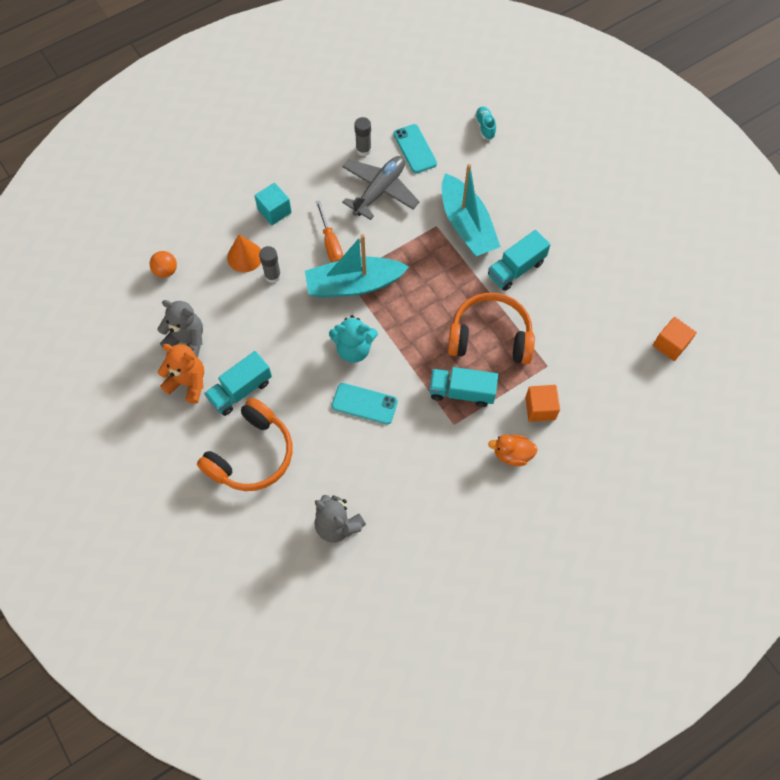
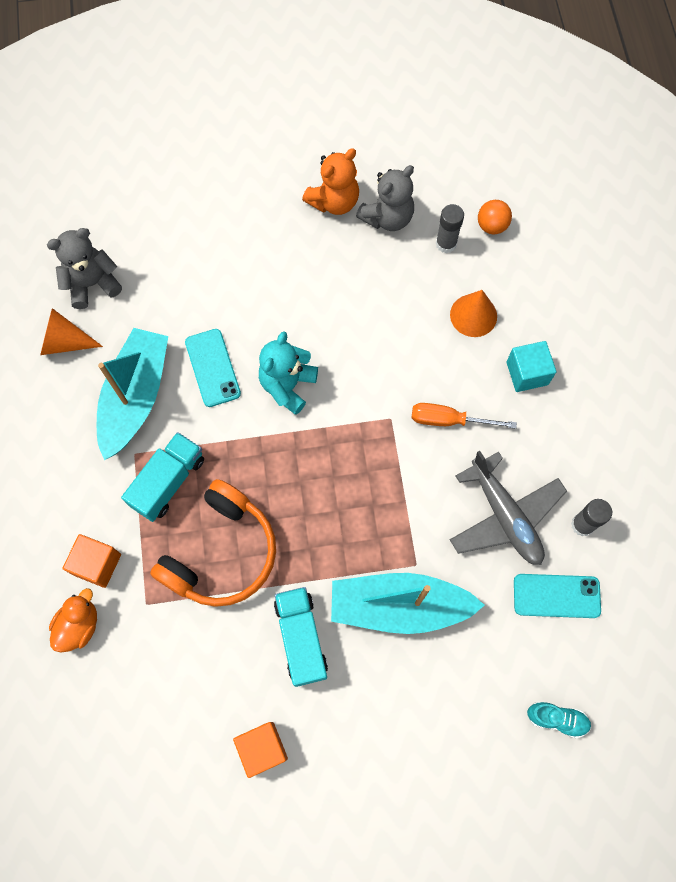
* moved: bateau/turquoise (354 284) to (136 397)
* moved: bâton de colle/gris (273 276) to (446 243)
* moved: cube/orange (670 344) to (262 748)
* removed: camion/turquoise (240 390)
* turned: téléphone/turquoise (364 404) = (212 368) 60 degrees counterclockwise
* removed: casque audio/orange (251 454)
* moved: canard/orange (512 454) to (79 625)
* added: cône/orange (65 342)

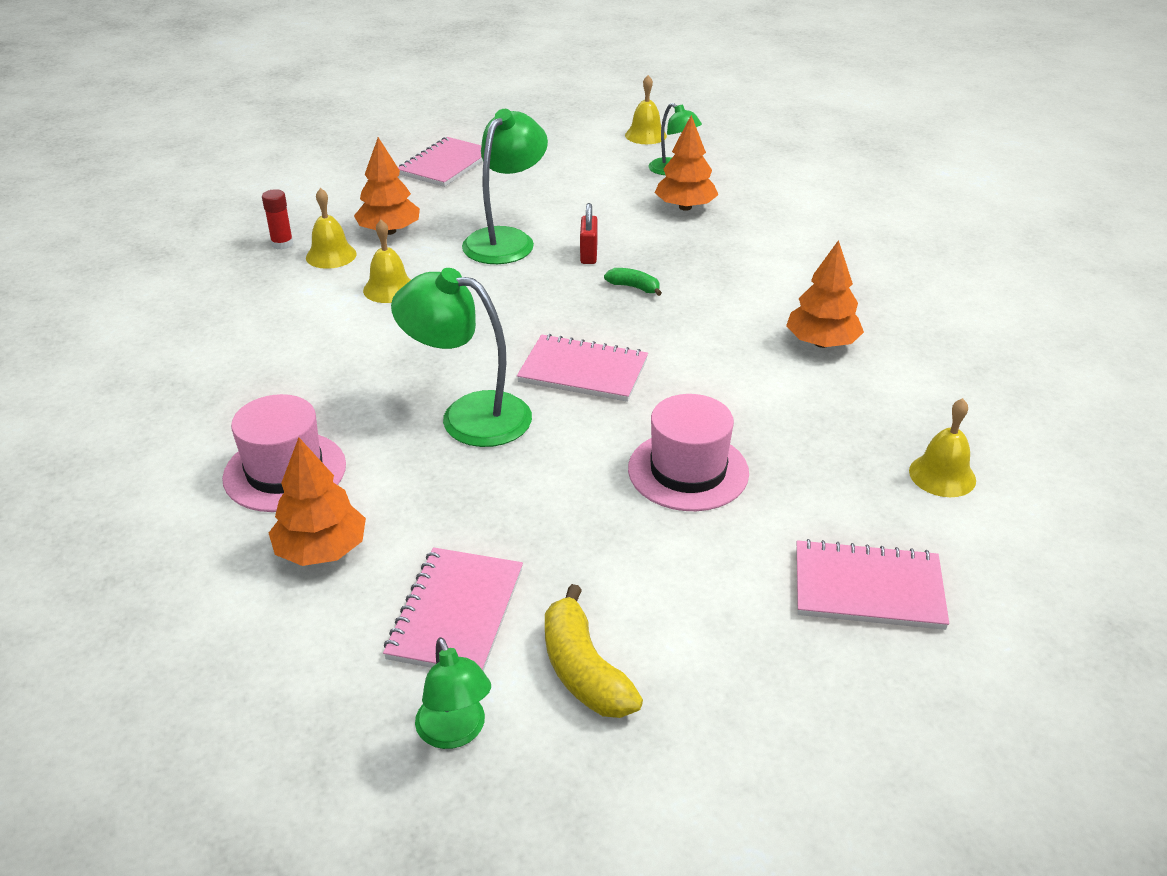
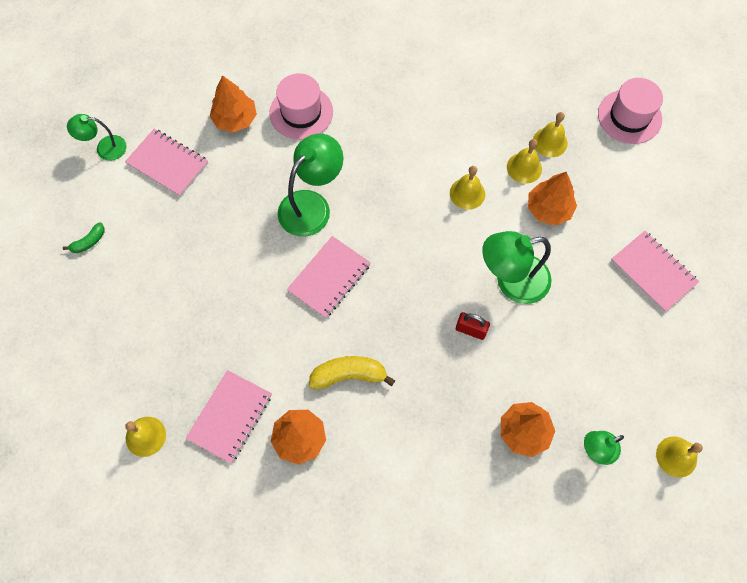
* turned: lampe/vert (506 240) = (511 281) 120 degrees clockwise
* replaced: bâton de colle/rouge (282 244) to cloche/jaune (550 142)
* moved: banane/vert (634 287) to (89 242)
* moved: chapeau/rose (688 471) to (629 116)
* moved: carnet/rose (868 588) to (230 417)
* moved: banane/jaune (584 670) to (349 375)

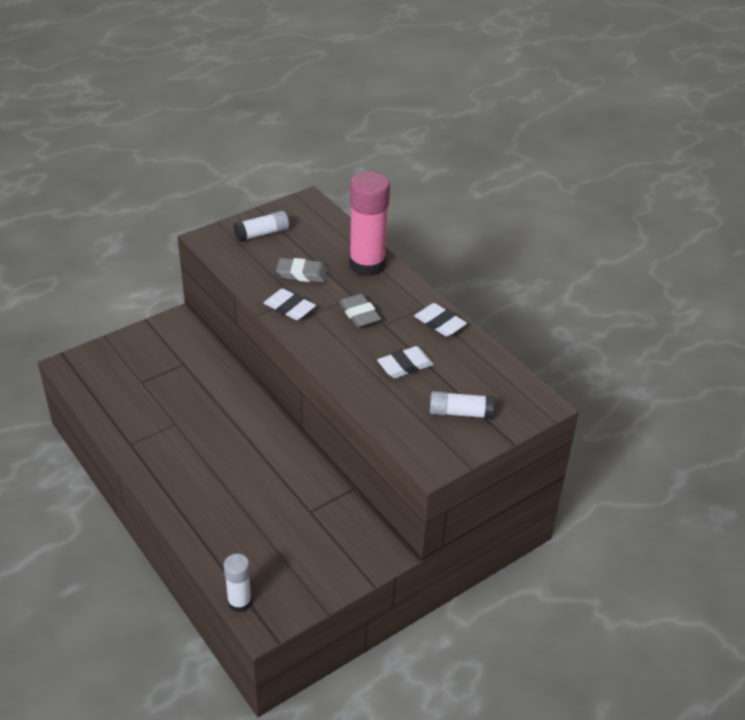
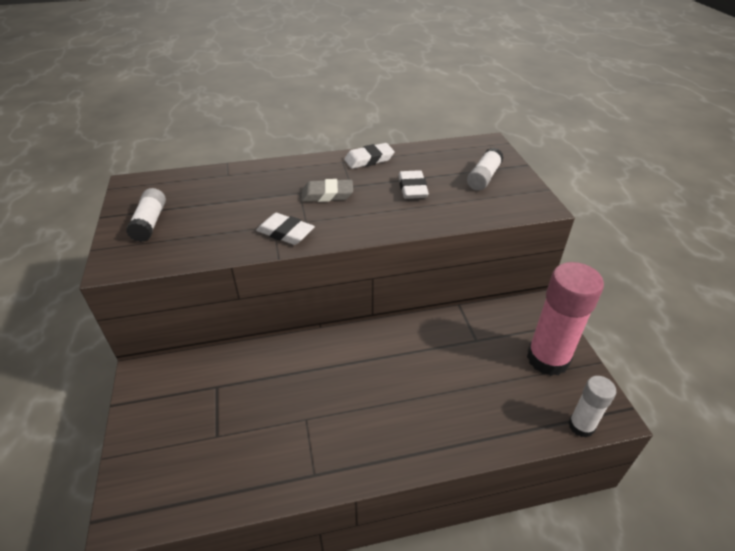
* moved: bâton de colle/rose (367 264) to (547 359)
* removed: gomme/gris (302 274)
* turned: gomme/blanc (289 308) = (285 233) 60 degrees clockwise

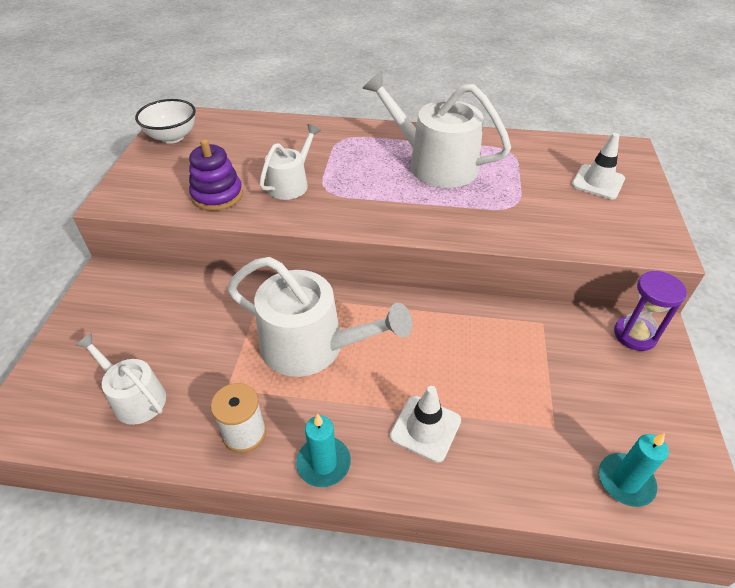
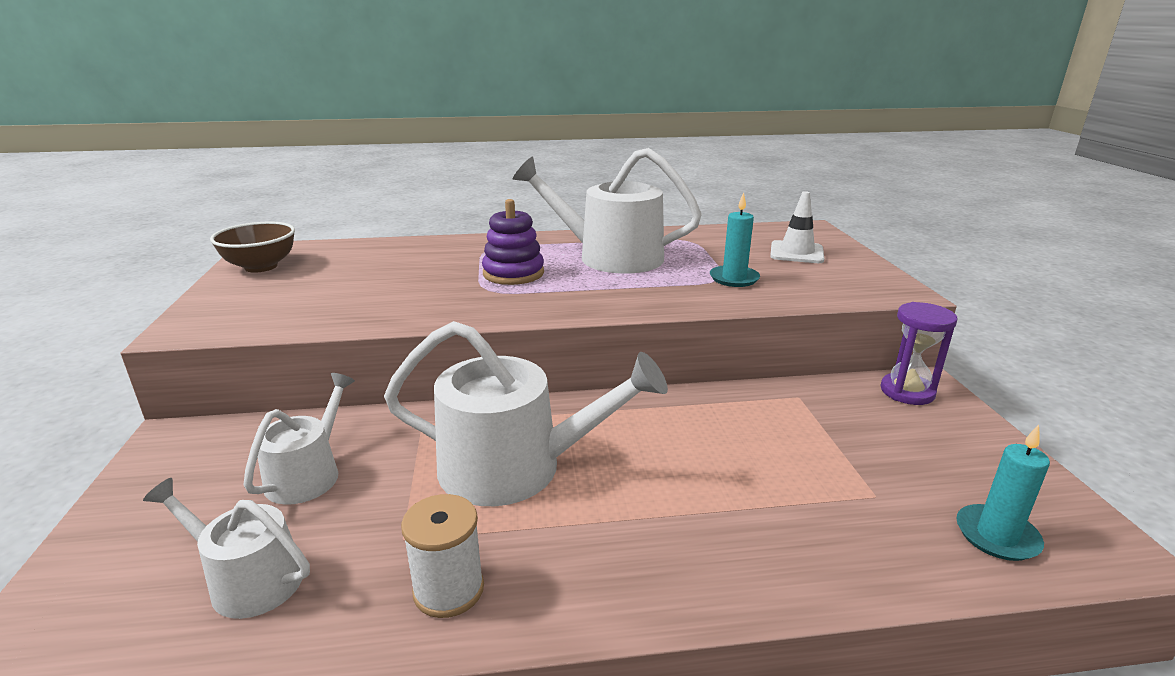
* recoloured: bol/blanc (172 137) to bol/marron (261 267)
* moved: arrosoir/blanc (291 184) to (308 474)
* moved: jouet à empiler/violet (217 195) to (513 273)
* removed: cône de chantier/blanc (425 428)
* moved: bougie/turquoise (323 463) to (734 278)

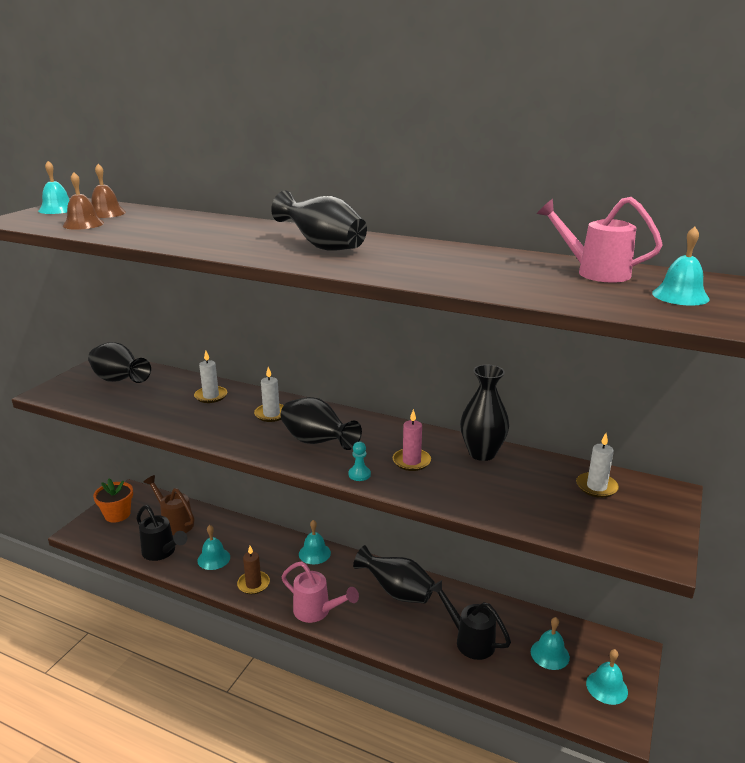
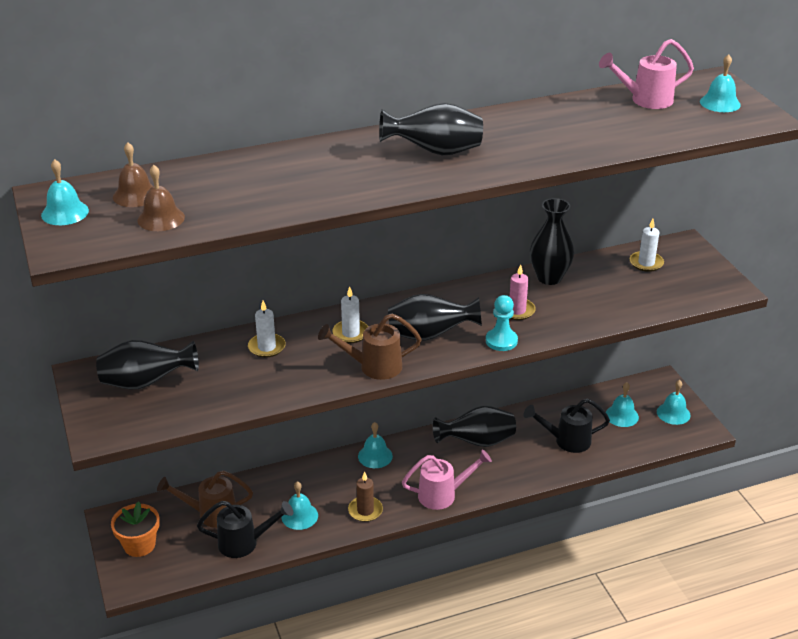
* resized: pion/turquoise (359 474) = (501 341) x1.53
* added: arrosoir/marron (373 367)

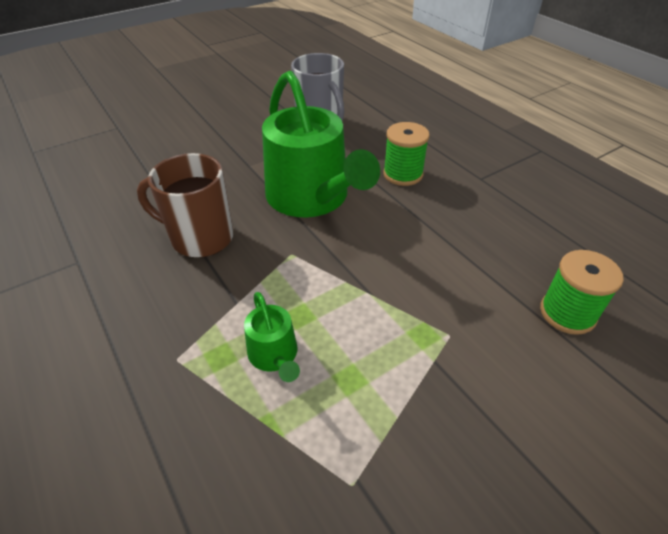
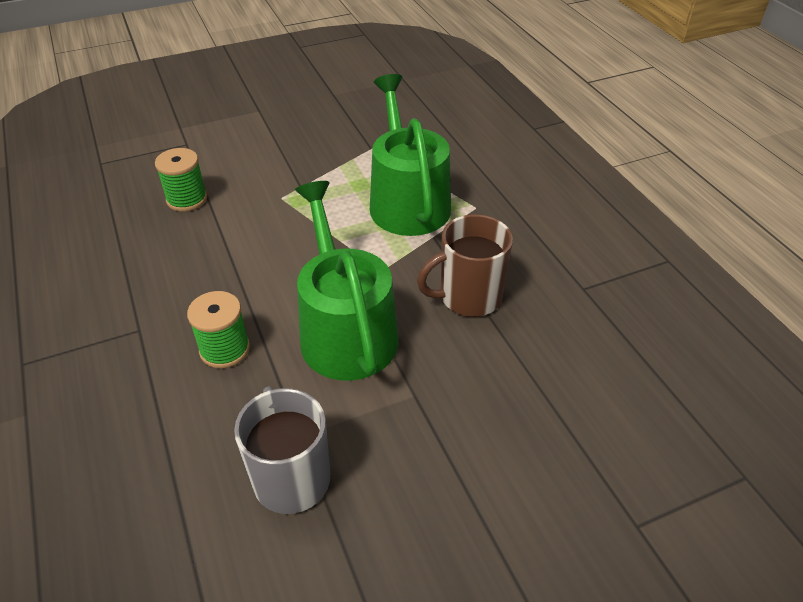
* turned: tasse/marron (200 238) = (468 297) 135 degrees clockwise
* resized: arrosoir/vert (274 355) = (407 201) x2.26

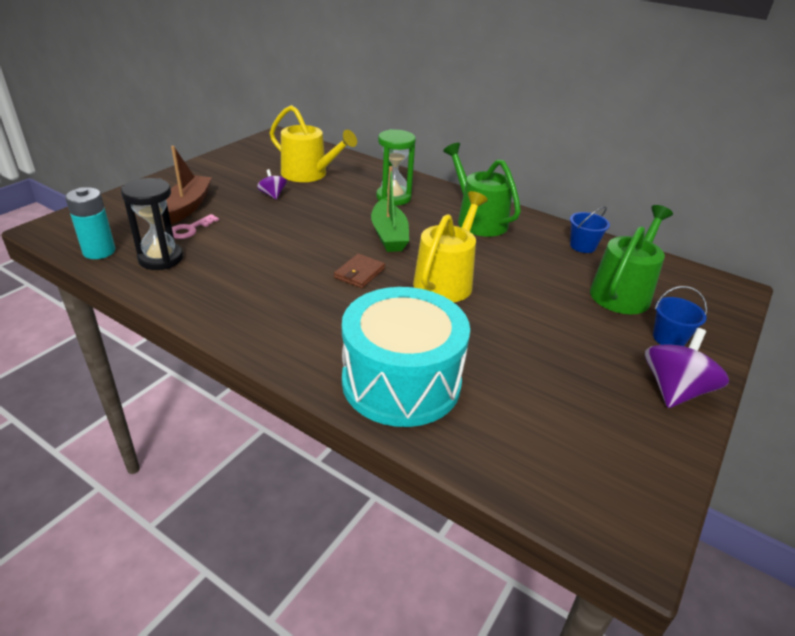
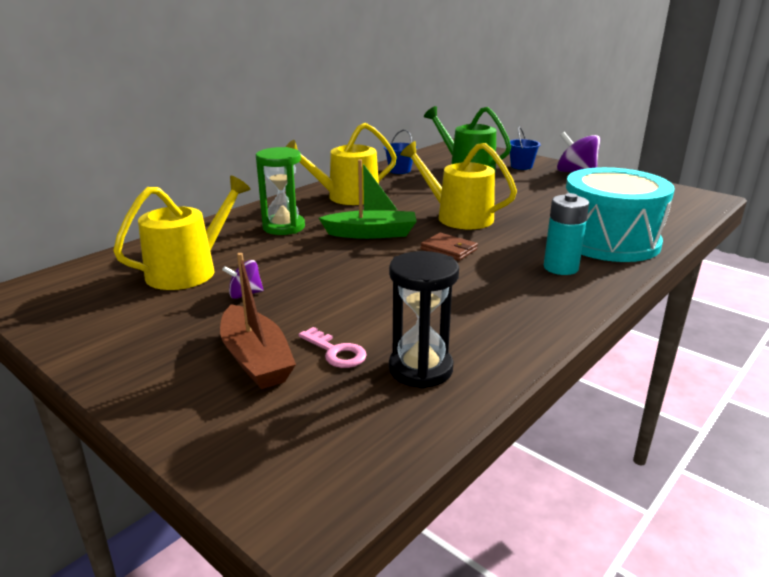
* recoloured: arrosoir/vert (478 220) to arrosoir/jaune (347 197)
* turned: bateau/marron (188 206) = (255 359) 135 degrees counterclockwise
* moved: pile/turquoise (99 251) to (560 268)

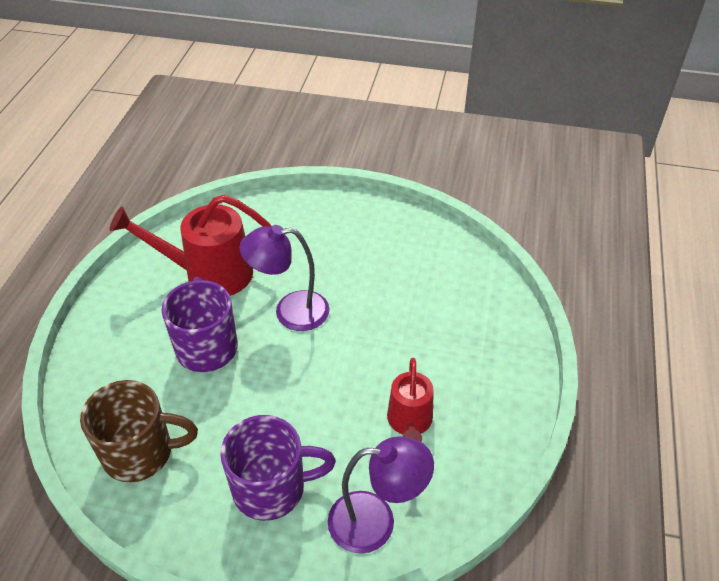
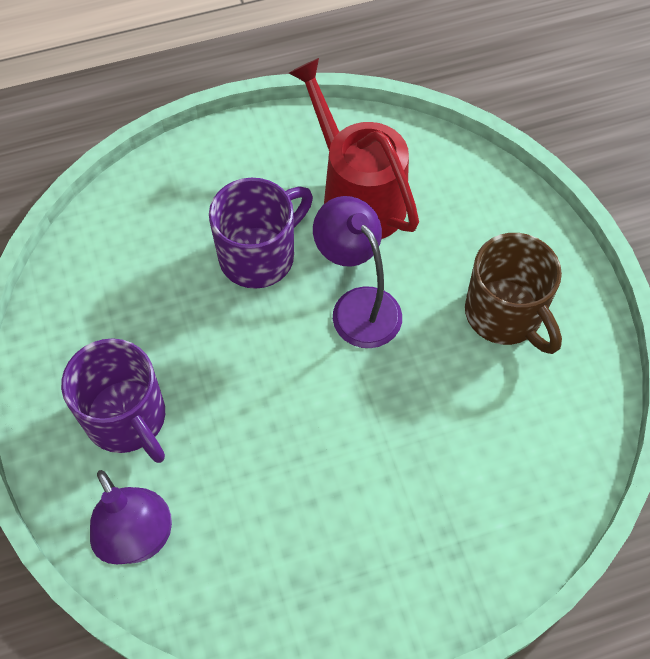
* removed: arrosoir/rouge (409 423)
* moved: tasse/marron (140 452) to (505 315)

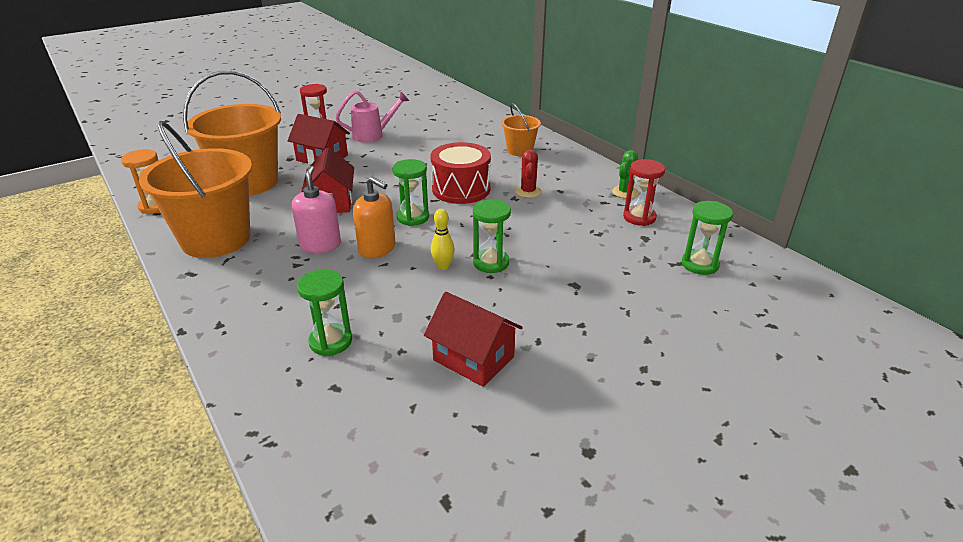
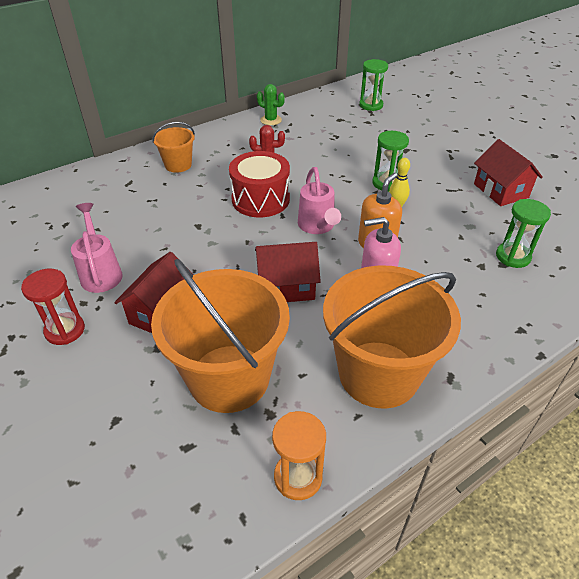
* replaced: sablier/vert (413 217) to arrosoir/rose (317 226)
* removed: sablier/rouge (639 217)
* turned: maison/rouge (473 358) = (500 191) 60 degrees counterclockwise

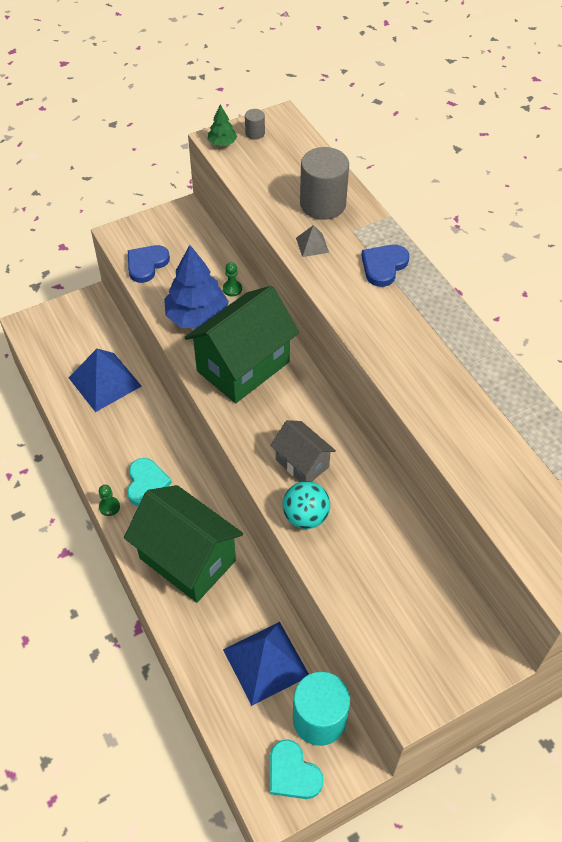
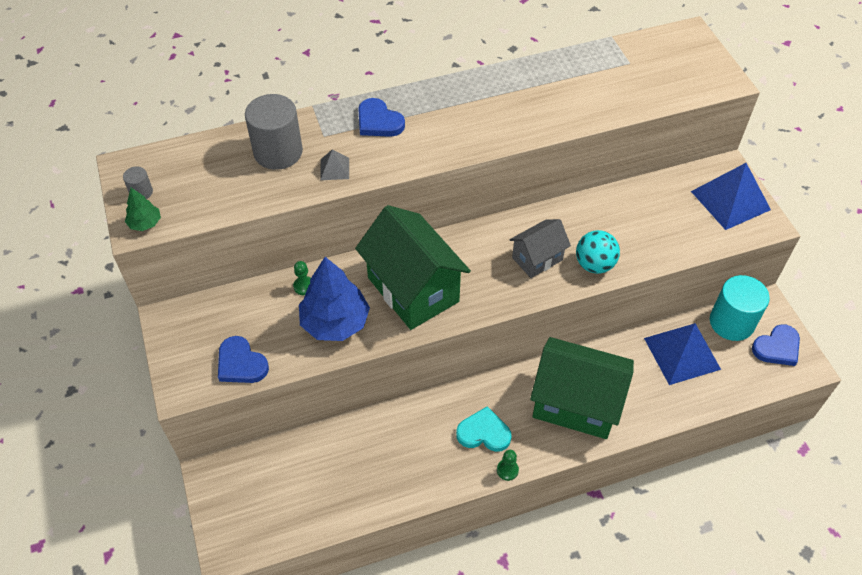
* moved: pyramide/bleu (104 381) to (730 200)
* turned: maison/vert (187 559) = (575 404) 60 degrees clockwise
* recoloured: cœur/turquoise (293 773) to cœur/bleu (777 347)

